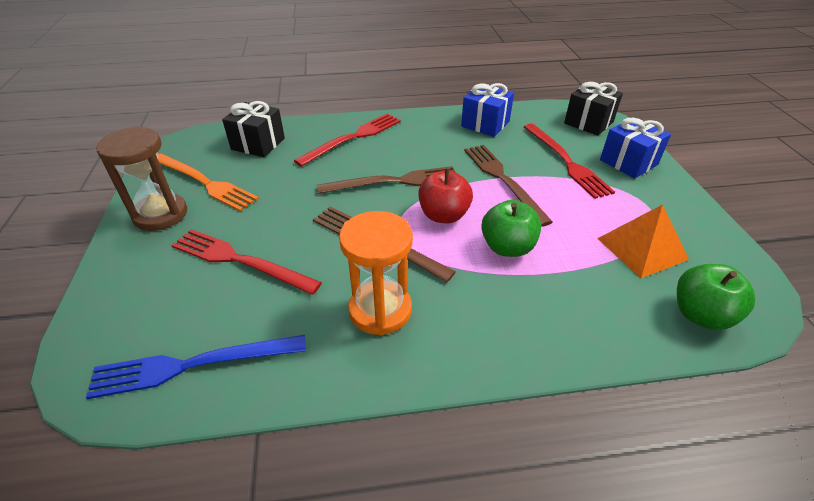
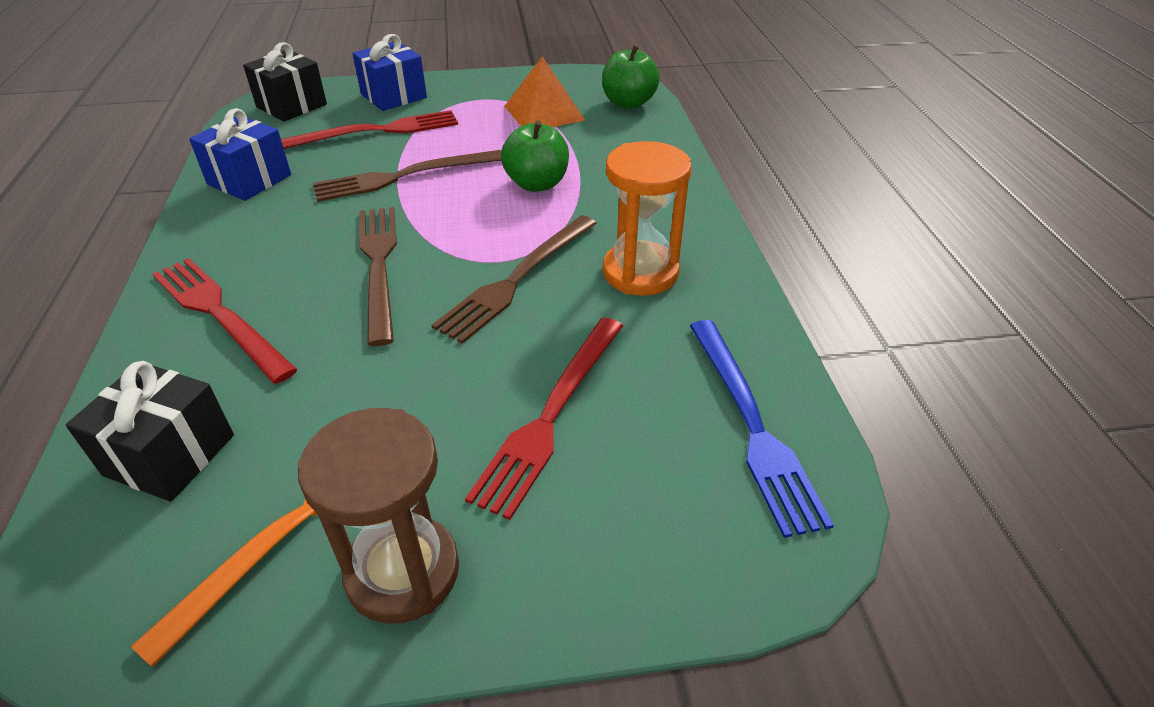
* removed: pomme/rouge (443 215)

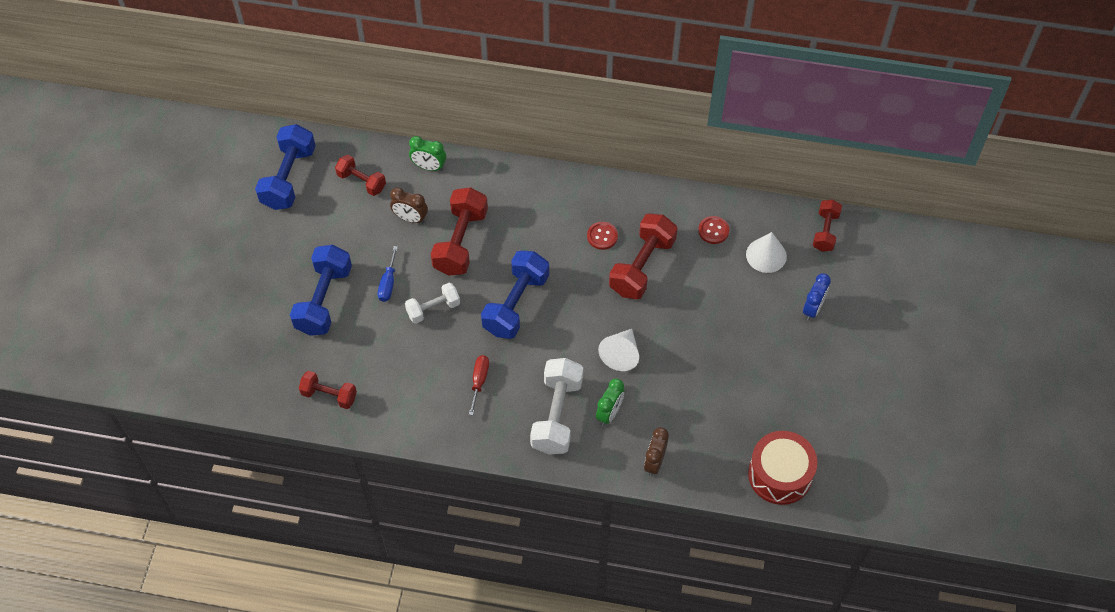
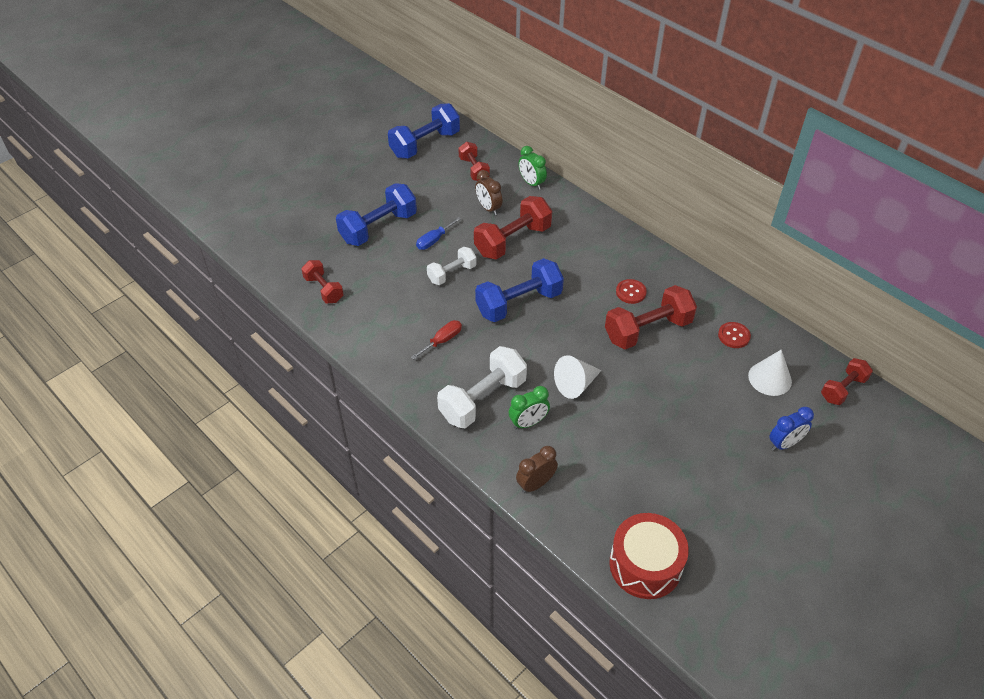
* turned: haltère/blanc (433 309) = (452 273) 45 degrees counterclockwise

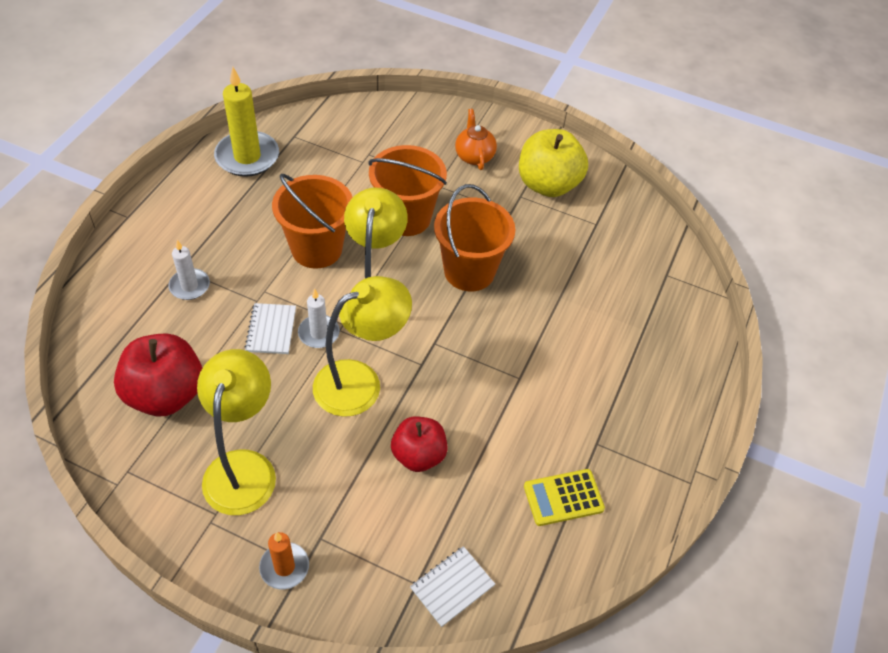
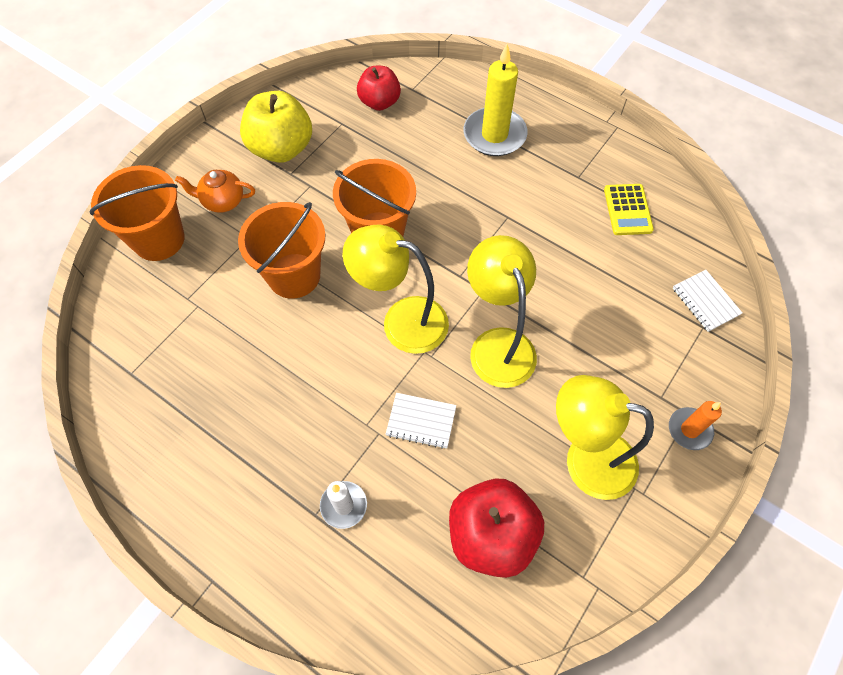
* moved: bougie/jaune (247 157) to (494 135)
* moved: seau/orange (317 249) to (159 239)
* removed: bougie/blanc (319 333)
* moved: pomme/rouge (418 455) to (379 102)

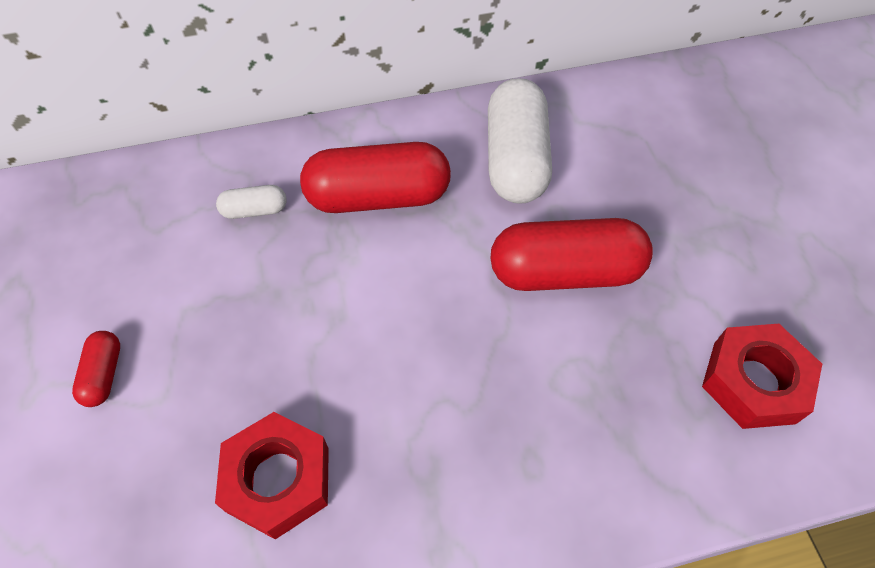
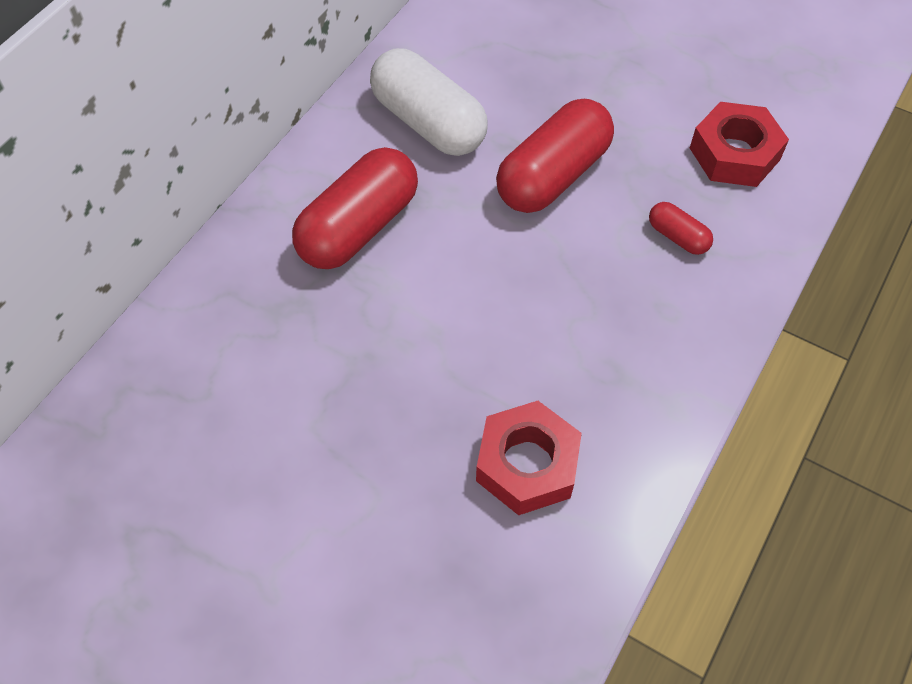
* removed: gélule/blanc (255 210)
* moved: gélule/rouge (104 374) to (677 237)

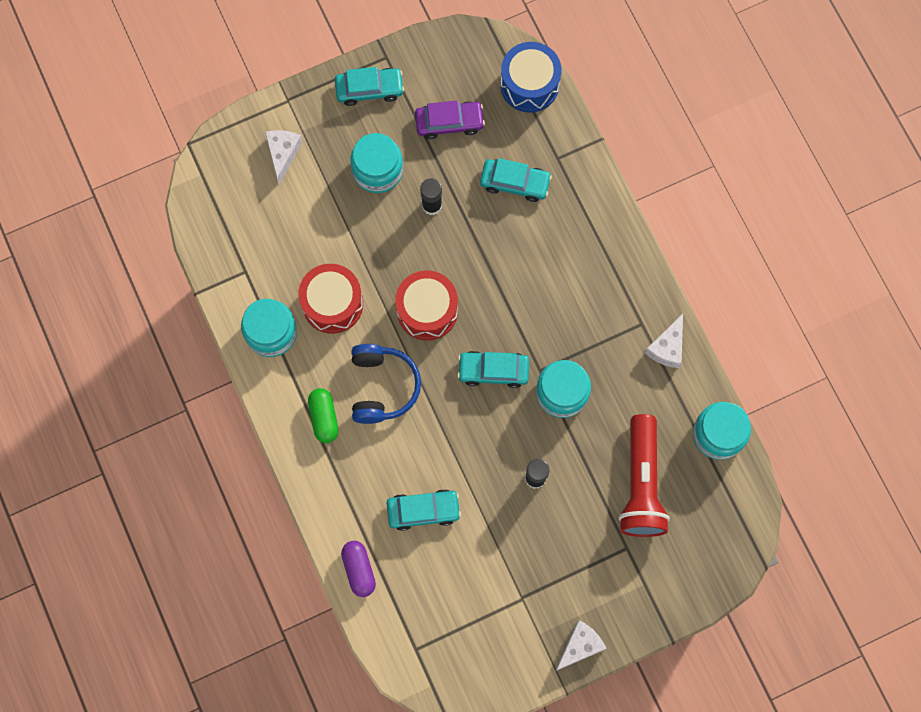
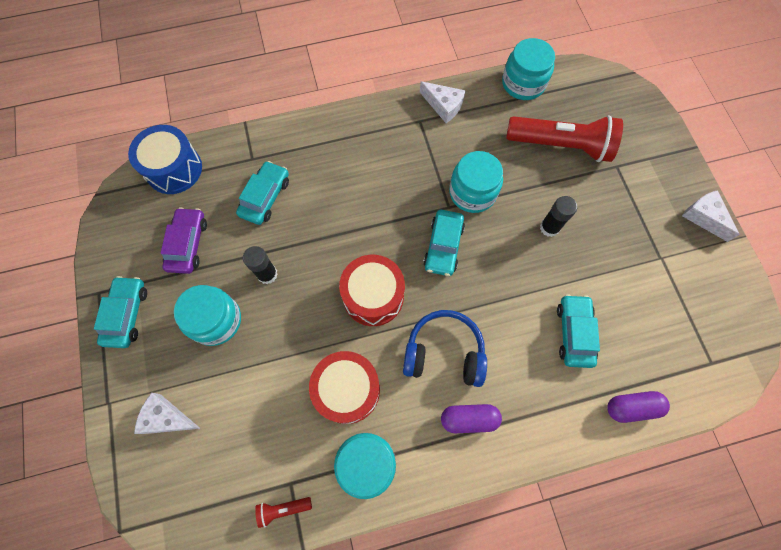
* recoloured: gélule/vert (324 418) to gélule/violet (469 419)
* added: lampe de poche/rouge (283 508)

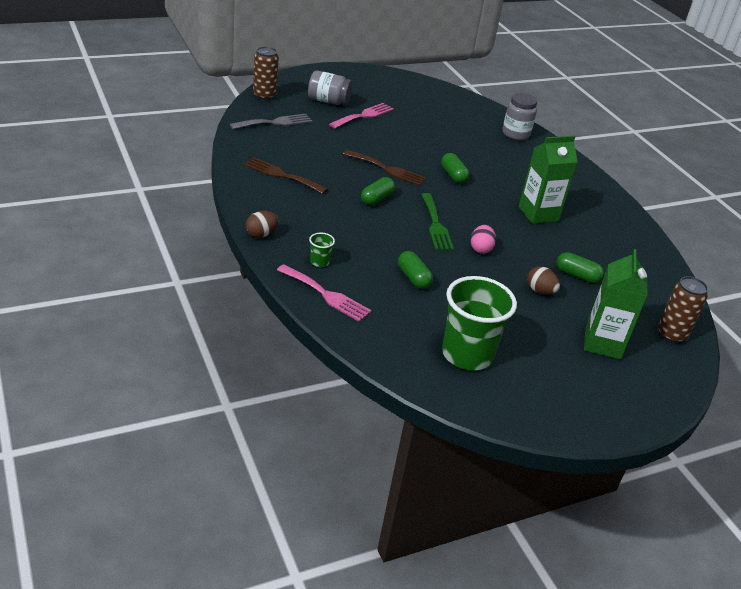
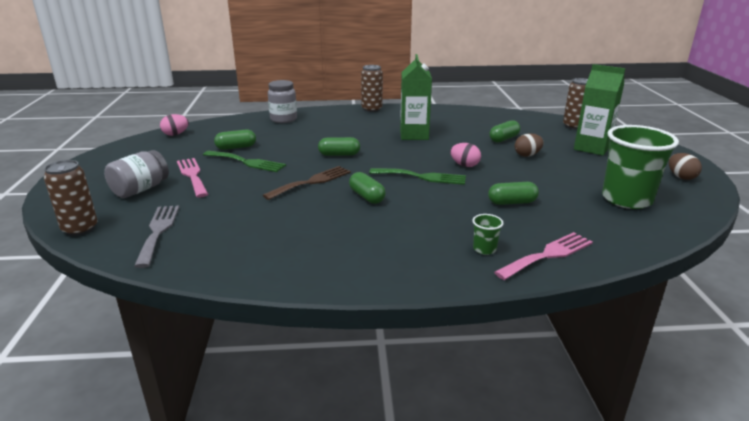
* removed: fourchette/marron (282 175)
* moved: œuf/marron (261 234) to (681 177)
* added: canette/marron (372 109)
* added: œuf/rose (176 134)
* added: gélule/vert (236 147)
* added: fourchette/vert (247 162)

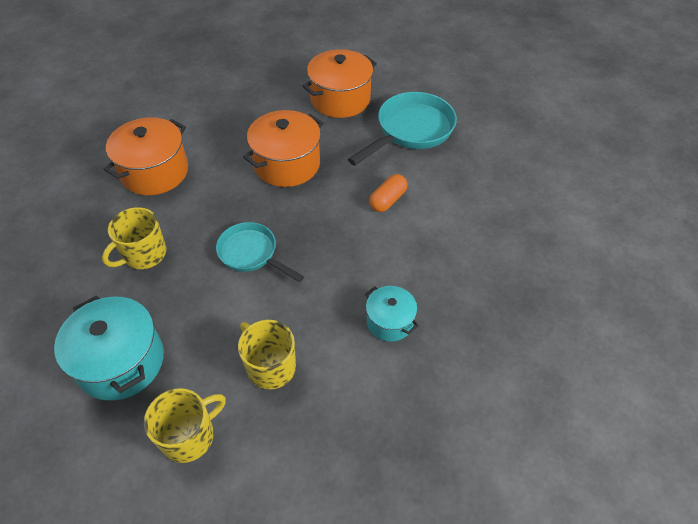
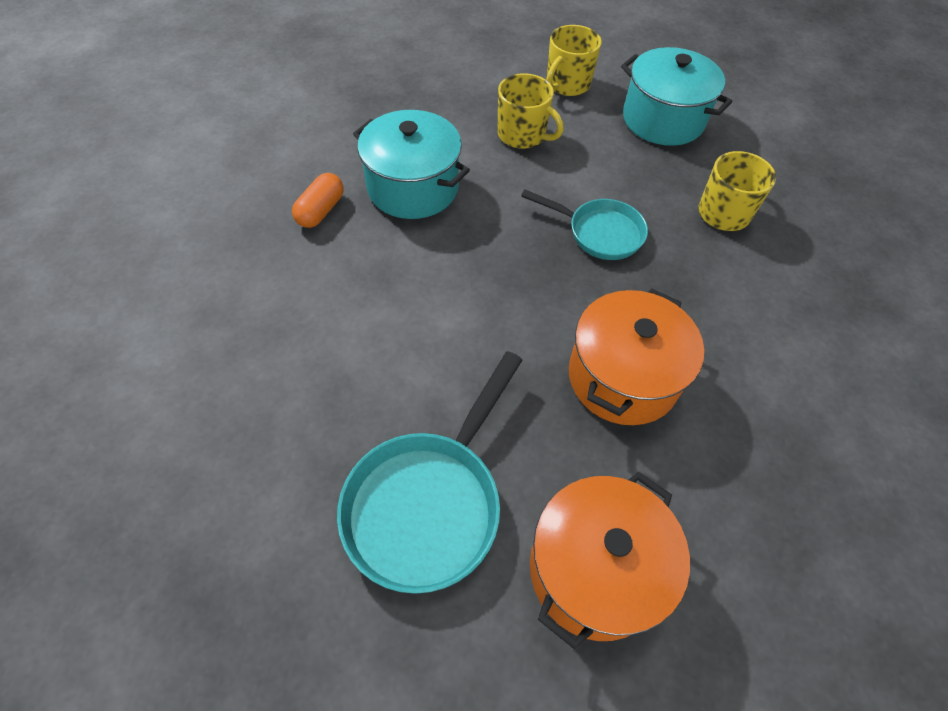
* removed: marmite/orange (155 172)
* moved: gélule/orange (387 200) to (321 210)
* resized: marmite/turquoise (389 321) = (413 187) x1.73

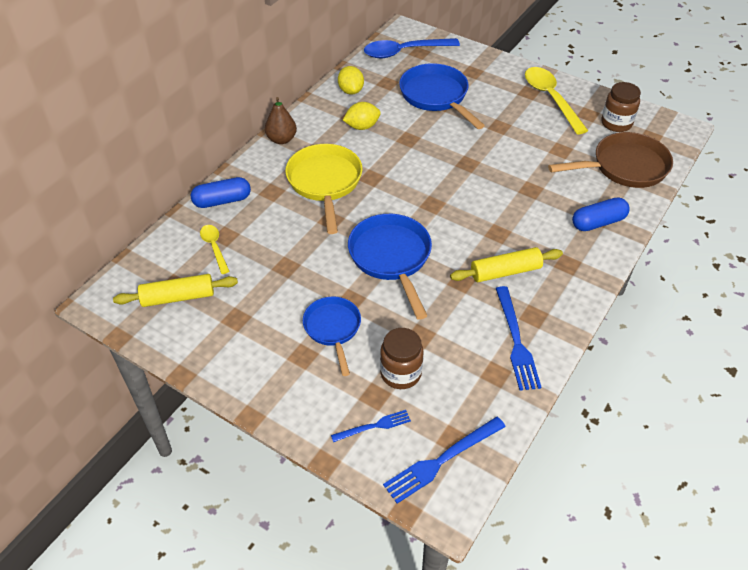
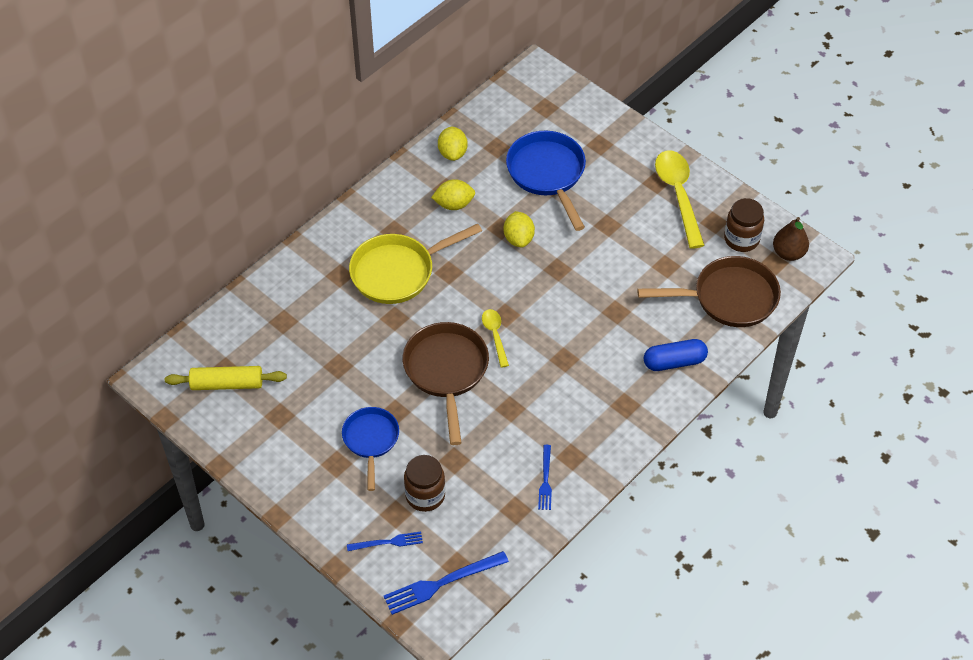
* removed: cuillère/bleu (404 52)
* moved: poire/marron (281 139) to (788 253)
* turned: poêle/jaune (325 183) = (398 272) 120 degrees counterclockwise
* removed: gélule/bleu (222 201)
* recoloured: poêle/bleu (391 258) to poêle/marron (446 371)
* moved: cuillère/jaune (214 247) to (495 335)
* removed: rouleau à pâtisserie/jaune (505 271)
* resized: fourchette/bleu (516 341) = (545 480) x0.59
* added: citron/jaune (518 238)

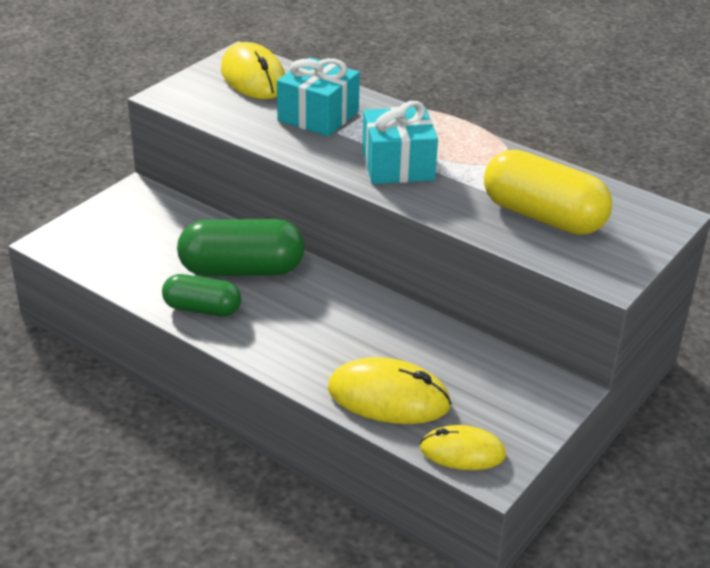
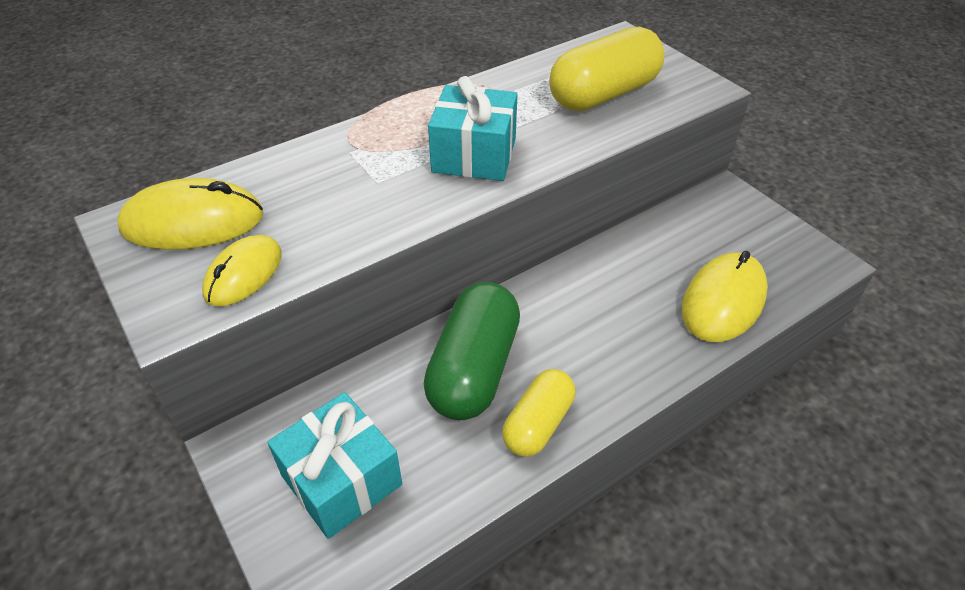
* moved: cadeau/turquoise (318 116) to (341 480)
* recoloured: gélule/vert (202 309) to gélule/jaune (538 424)
* moved: souris/jaune (462 452) to (244 274)

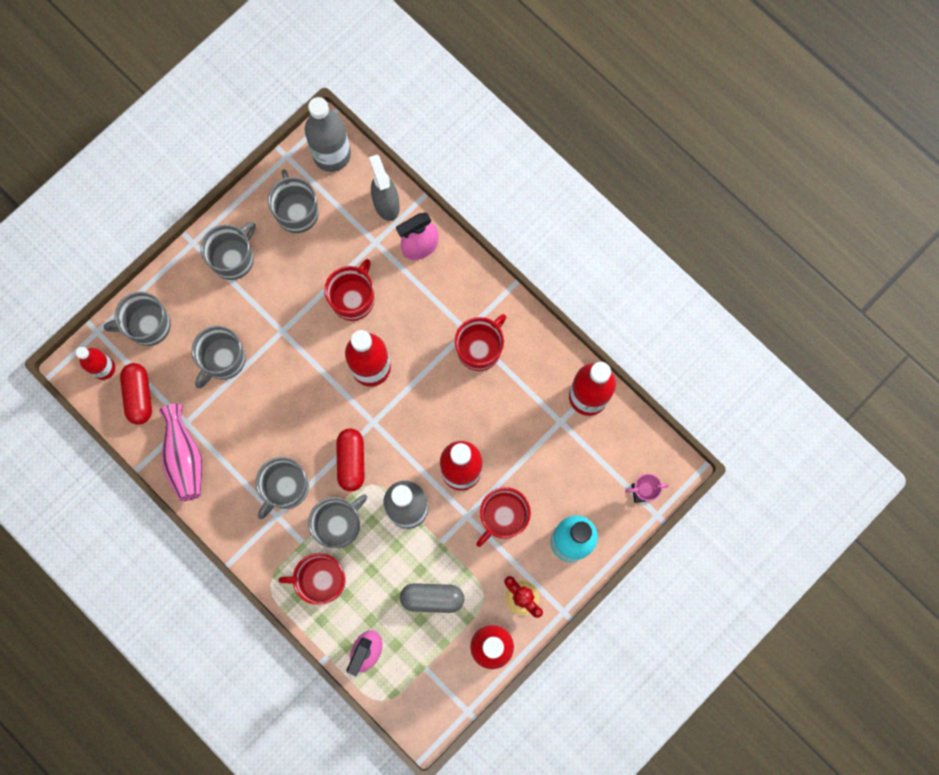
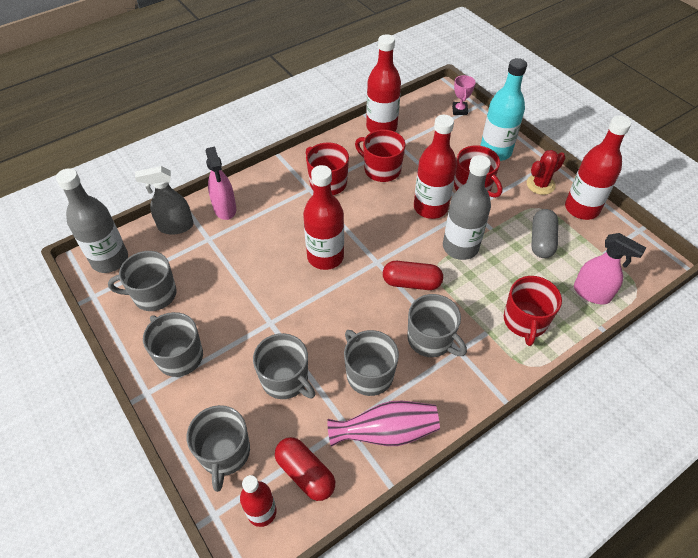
* moved: tasse/rouge (353 299) to (381 169)
* turned: gélule/rouge (139 396) = (305 473) 45 degrees clockwise
* moved: tasse/gris (339 524) to (369 374)

